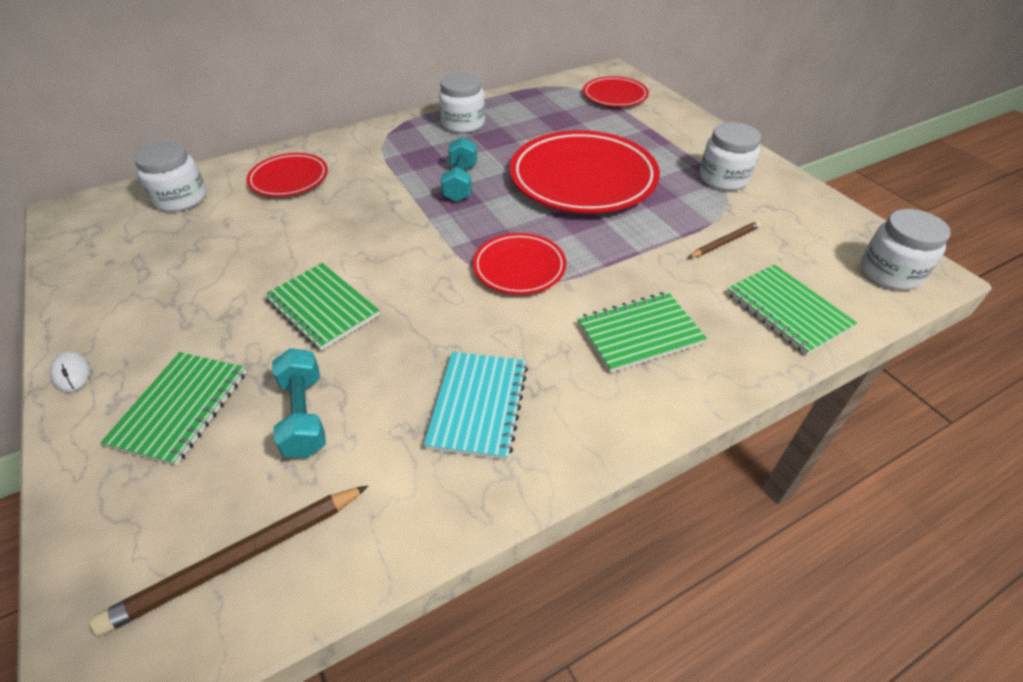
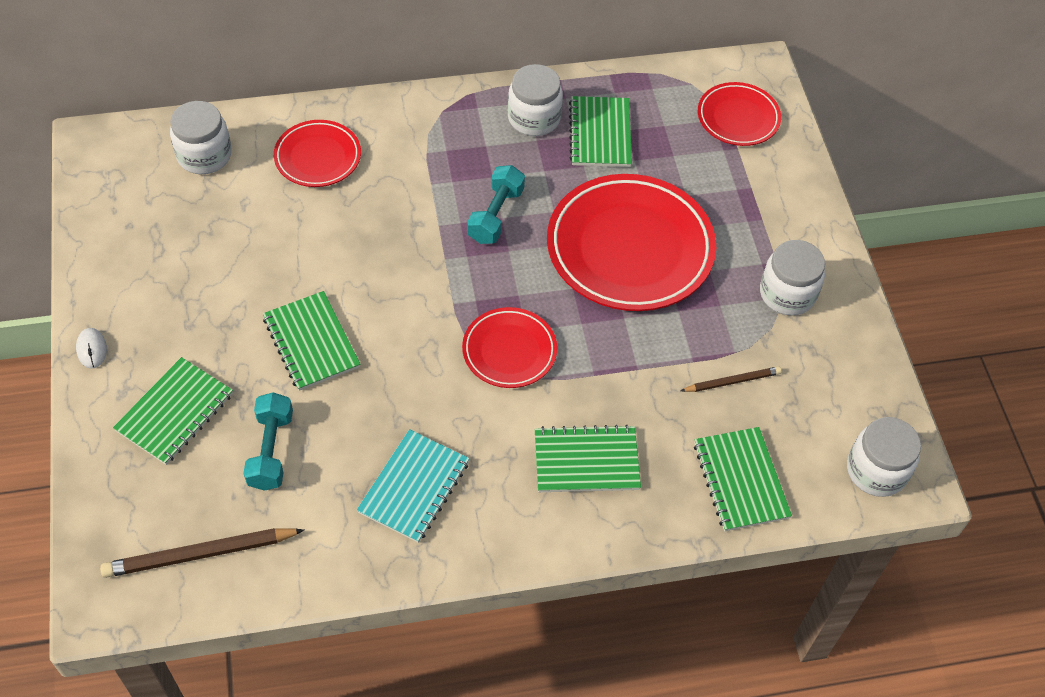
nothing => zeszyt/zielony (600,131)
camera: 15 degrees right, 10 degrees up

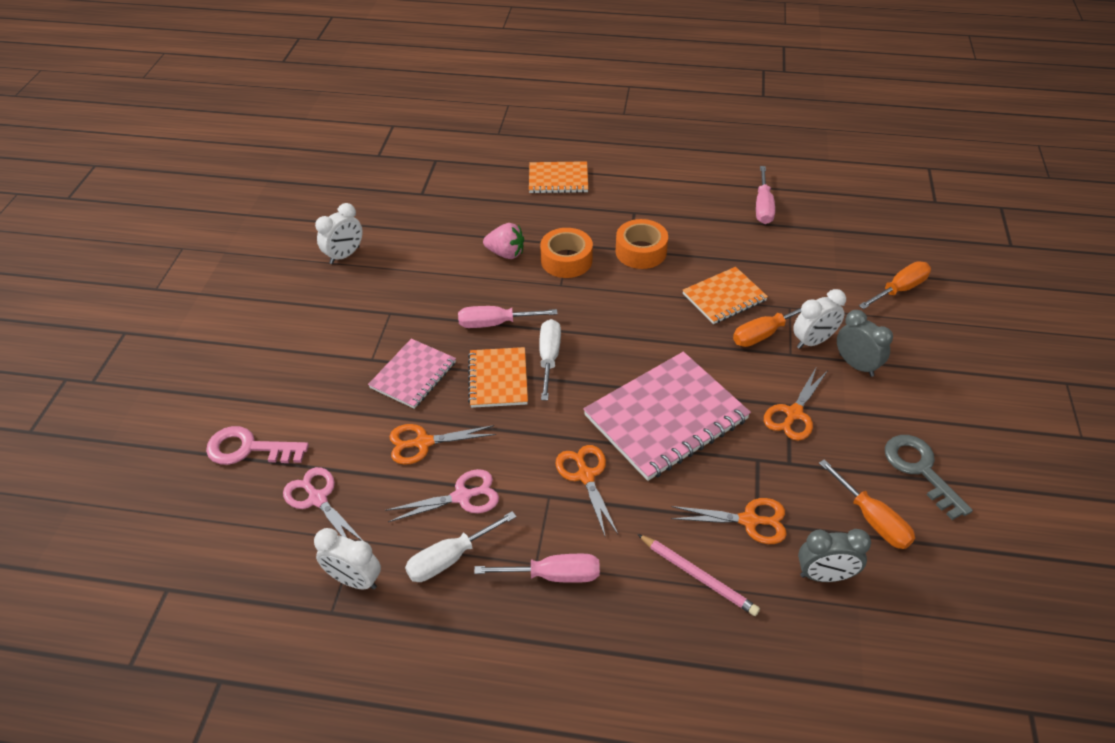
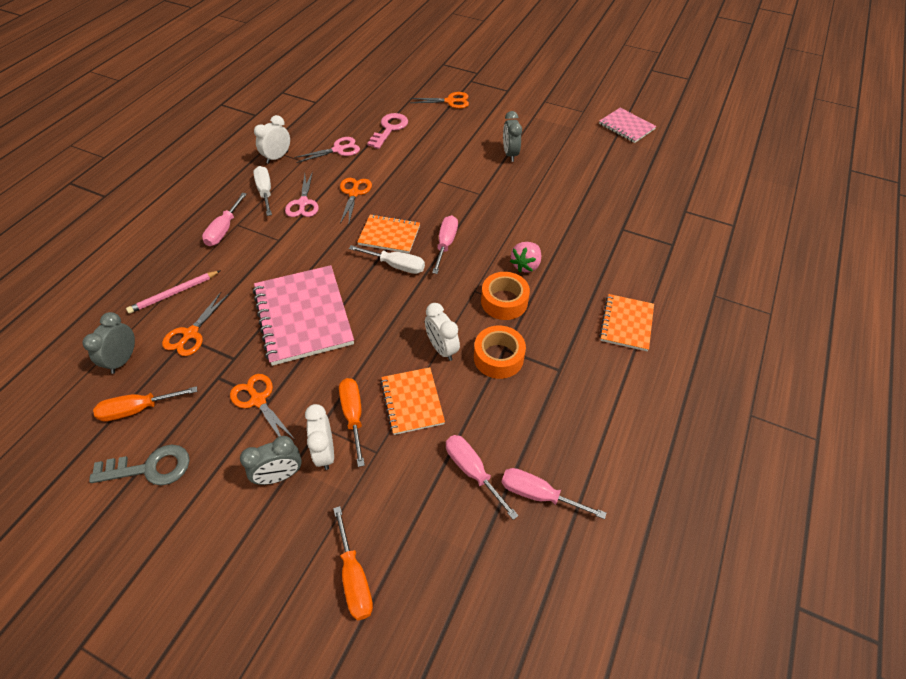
budzik/biały (339,233) => budzik/biały (442,332), moved
zeszyt/różowy (412,374) => zeszyt/różowy (627,125), moved
nożyczki/pomarańczowy (586,491) => nożyczki/pomarańczowy (439,100), moved
nothing => śrubokręt/różowy (482,477)
nothing => budzik/szary (512,136)
camera: 105 degrees right, 5 degrees up

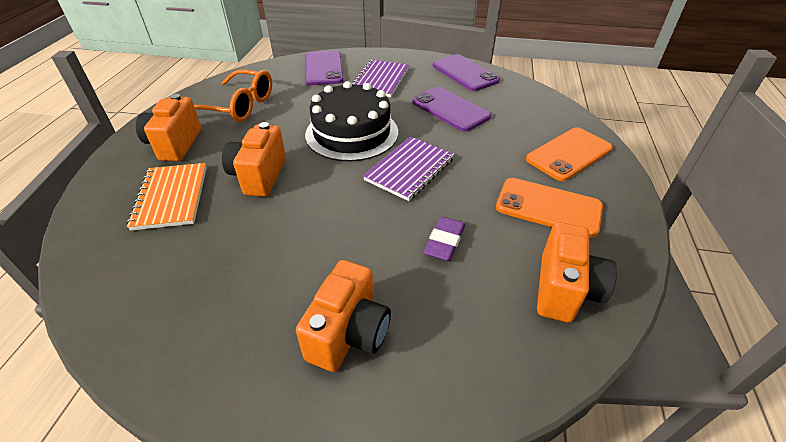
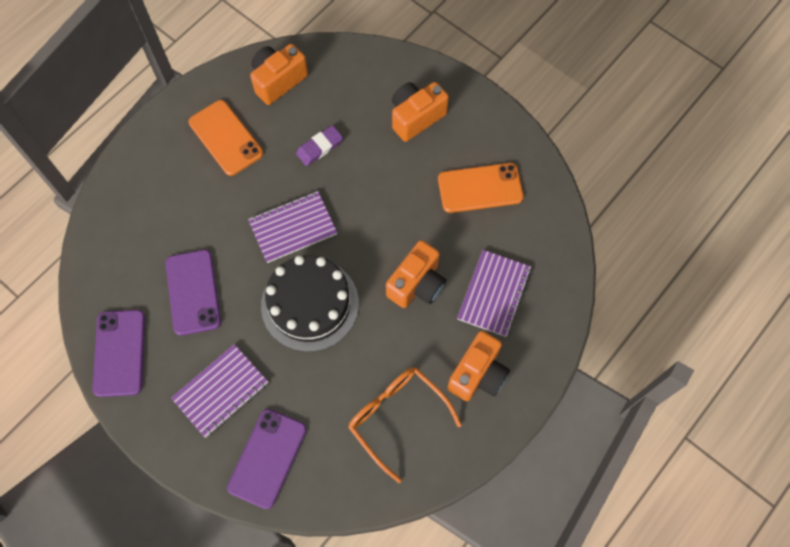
zeszyt/pomarańczowy (167,197) => zeszyt/fioletowy (494,293)
telefon/pomarańczowy (569,154) => telefon/pomarańczowy (481,188), moved
camera: 150 degrees left, 25 degrees up

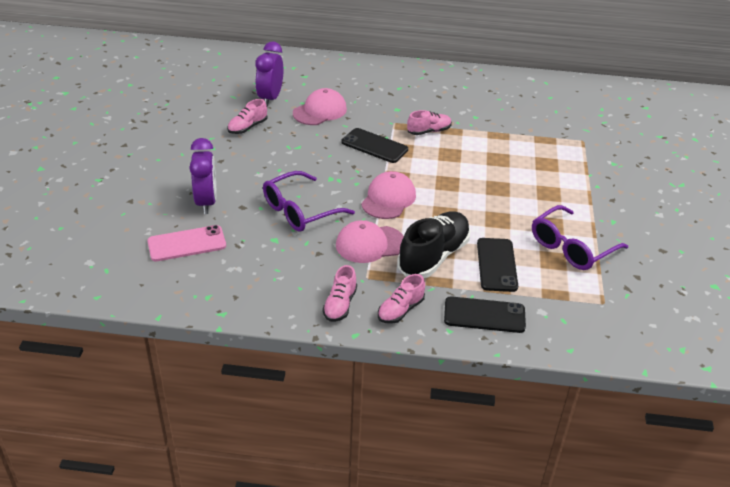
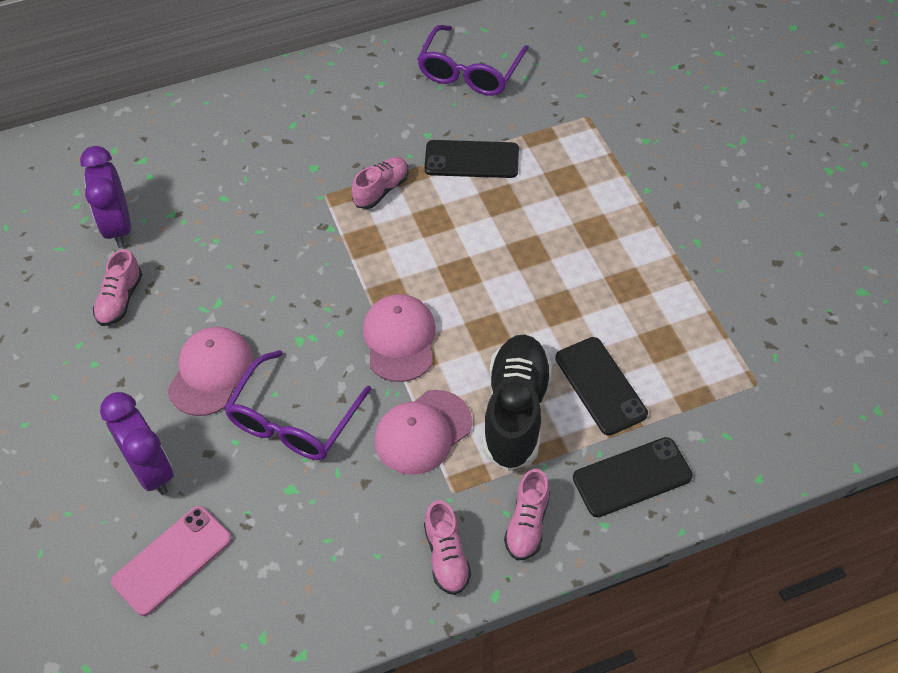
czapka/różowy (320,106) => czapka/różowy (210,371), moved
telefon/czarny (375,145) => telefon/czarny (471,159), moved
okulary/fioletowy (580,237) => okulary/fioletowy (473,60), moved
camera: 25 degrees left, 15 degrees up

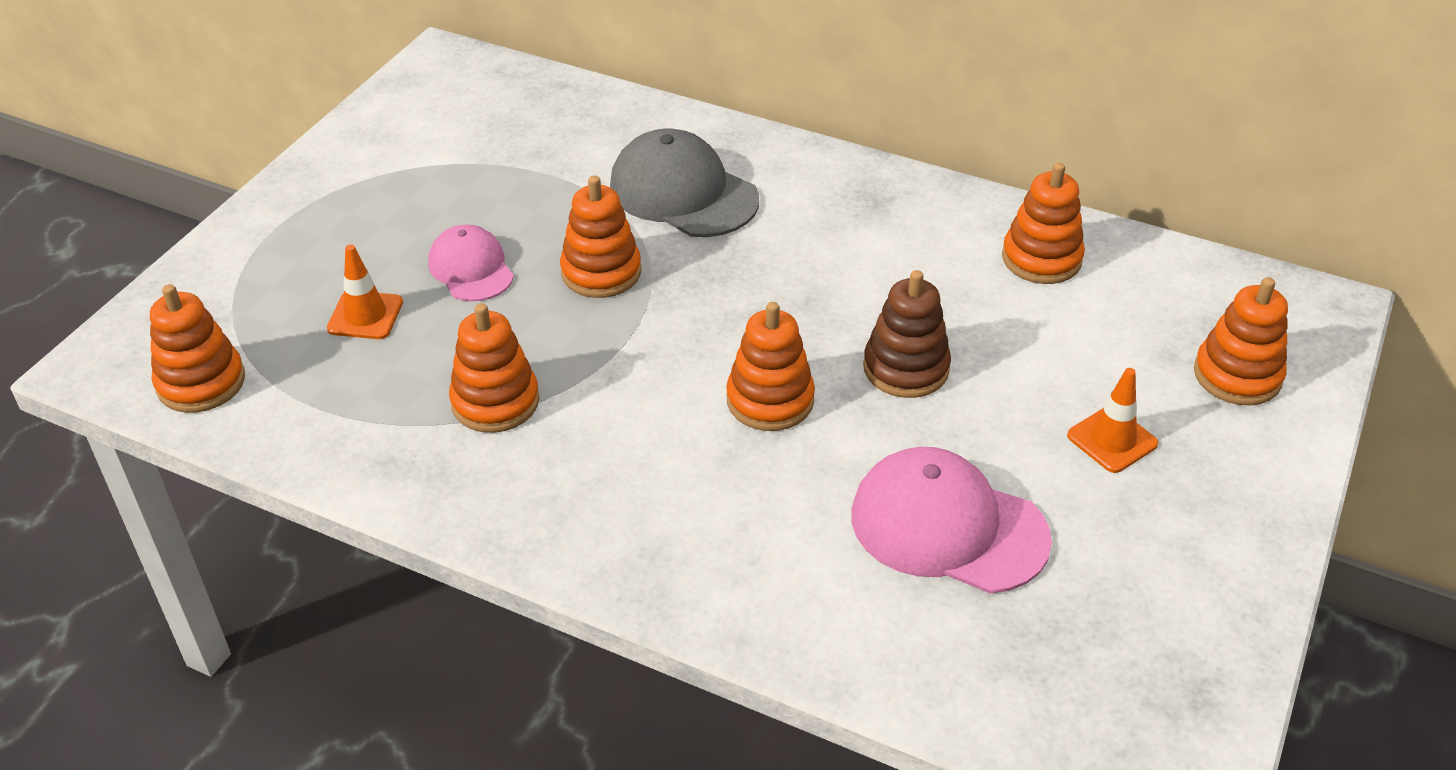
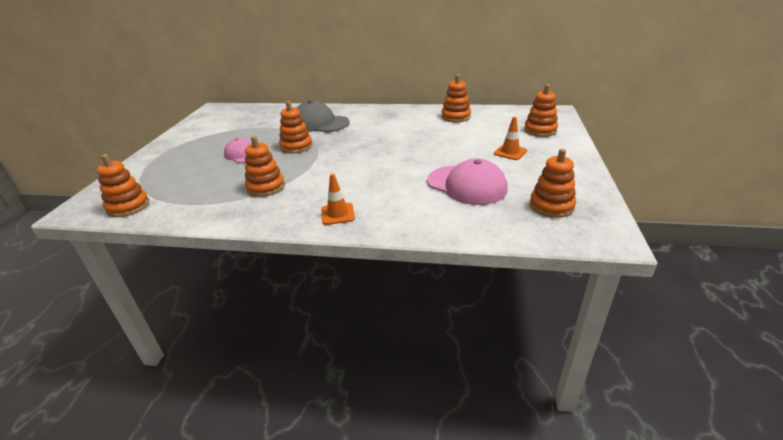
pachołek/pomarańczowy (365,292) => pachołek/pomarańczowy (338,199), moved
zabawka nakładanka/pomarańczowy (770,366) => zabawka nakładanka/pomarańczowy (553,183), moved
czapka/różowy (951,520) => czapka/różowy (467,181), 150 degrees counterclockwise
zabawka nakładanka/brązowy (907,334) => nothing
camera: 15 degrees left, 10 degrees down

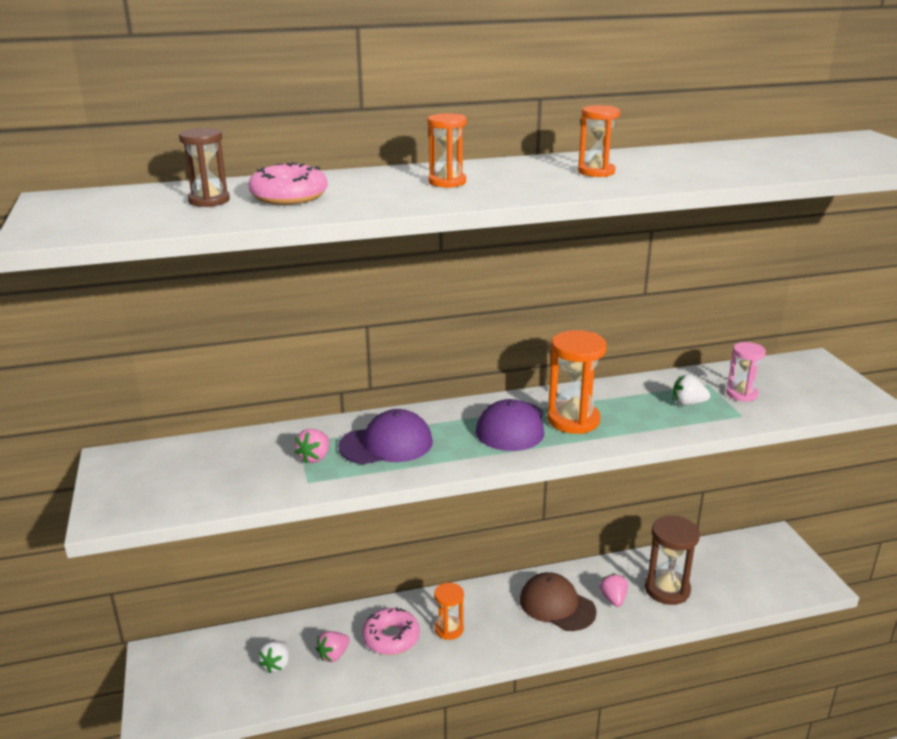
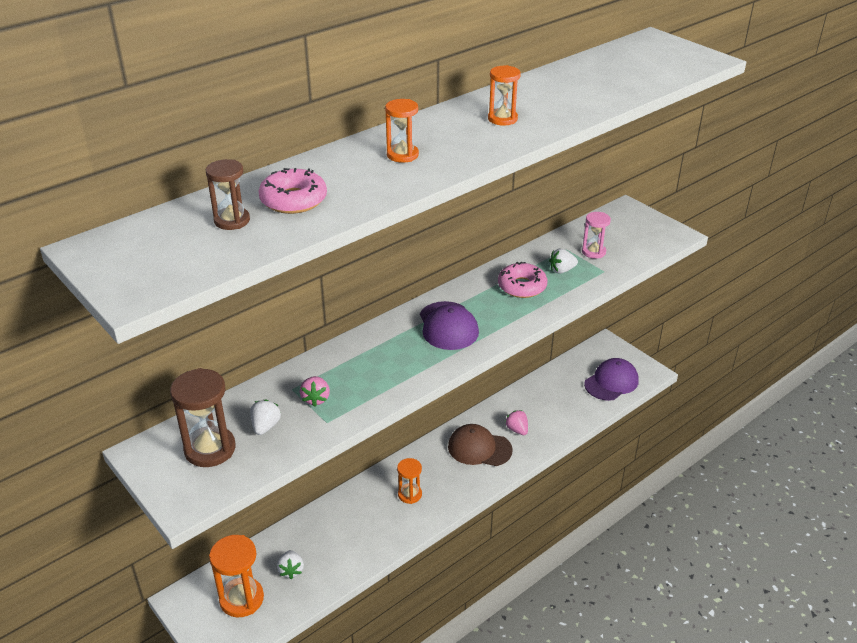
truskawka/różowy (333,646) => nothing
czapka/fioletowy (385,436) => czapka/fioletowy (611,379), moved
donut/różowy (391,631) => donut/różowy (522,280), moved
klepsydra/pomarańczowy (577,382) => klepsydra/pomarańczowy (236,576), moved
klepsydra/brązowy (672,560) => klepsydra/brązowy (203,417), moved
nothing => truskawka/biały (265,417)
camera: 25 degrees left, 10 degrees up

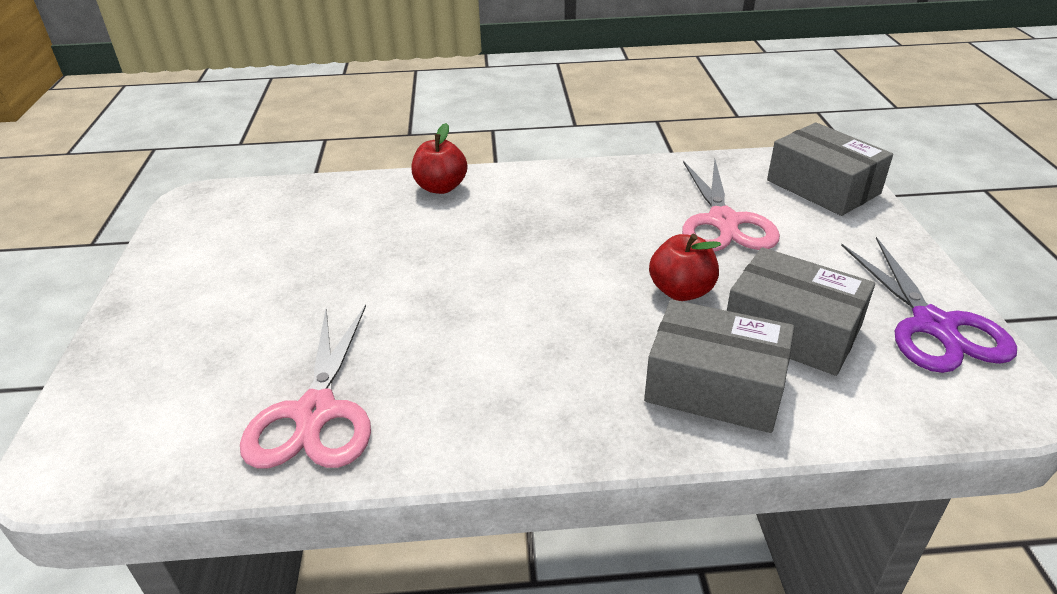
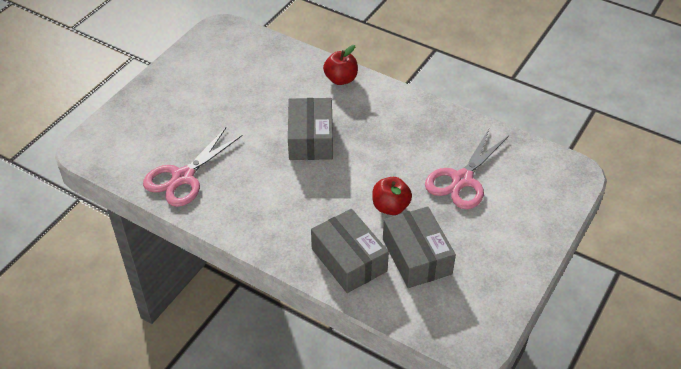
pudełko/szary (830,169) => pudełko/szary (310,129), moved
nożyczki/fioletowy (929,305) => nothing
camera: 35 degrees right, 10 degrees up

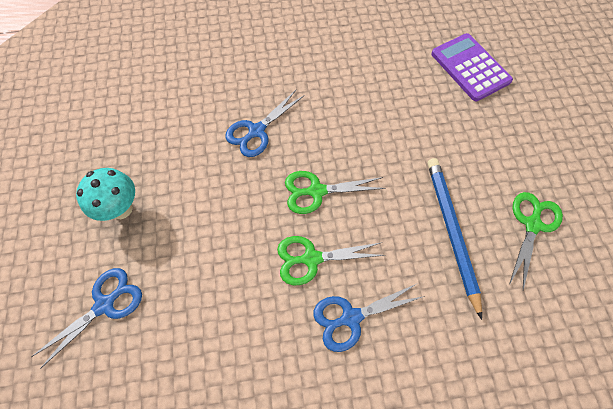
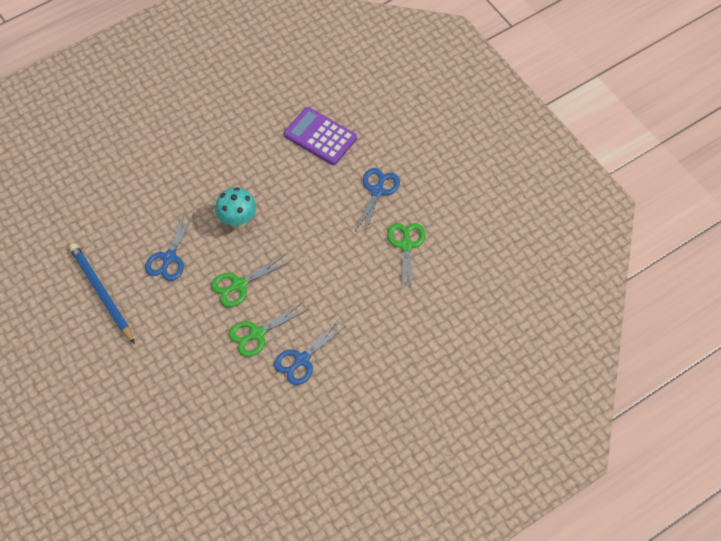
nożyczki/niebieski (86,318) => nożyczki/niebieski (377,201), moved
grzyb/turkusowy (105,194) => grzyb/turkusowy (235,208), moved
ołówek/niebieski (455,239) => ołówek/niebieski (102,293), moved
camera: 25 degrees left, 5 degrees down

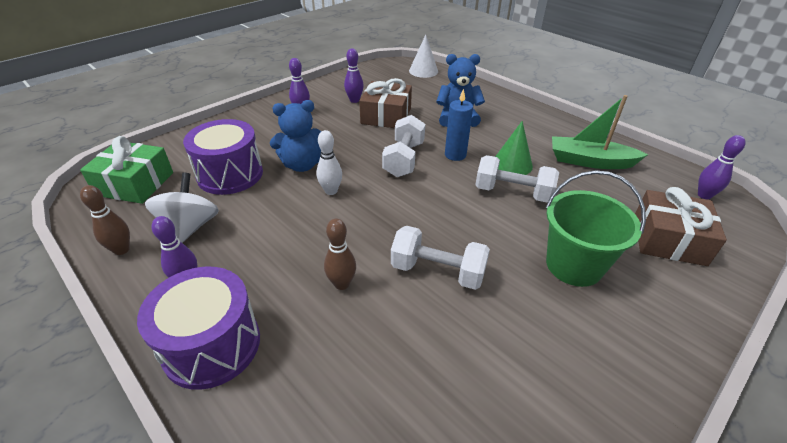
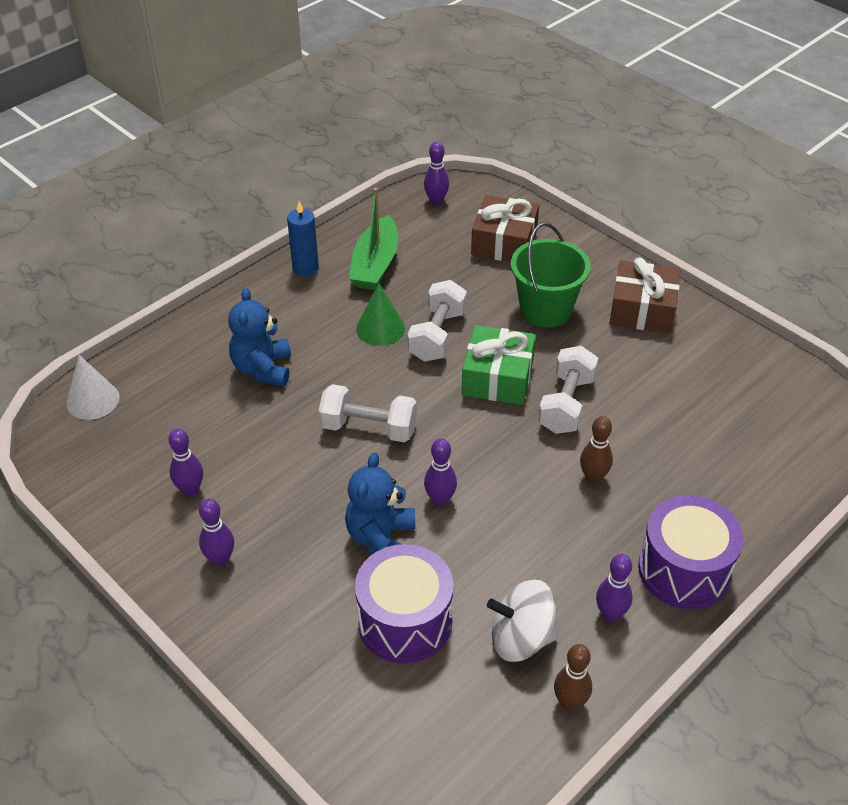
prezent/zielony (126,170) => prezent/zielony (498,365), moved
miś/niebieski (295,136) => miś/niebieski (380,503), 150 degrees counterclockwise
kręgiel/biały (329,162) => kręgiel/fioletowy (440,472)
prezent/brązowy (385,103) => prezent/brązowy (645,296), moved
świeca/niebieski (459,125) => świeca/niebieski (303,239), moved
camera: 90 degrees left, 5 degrees up

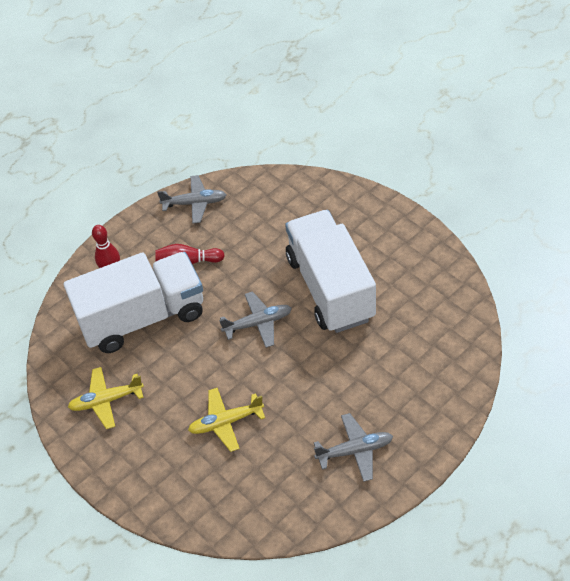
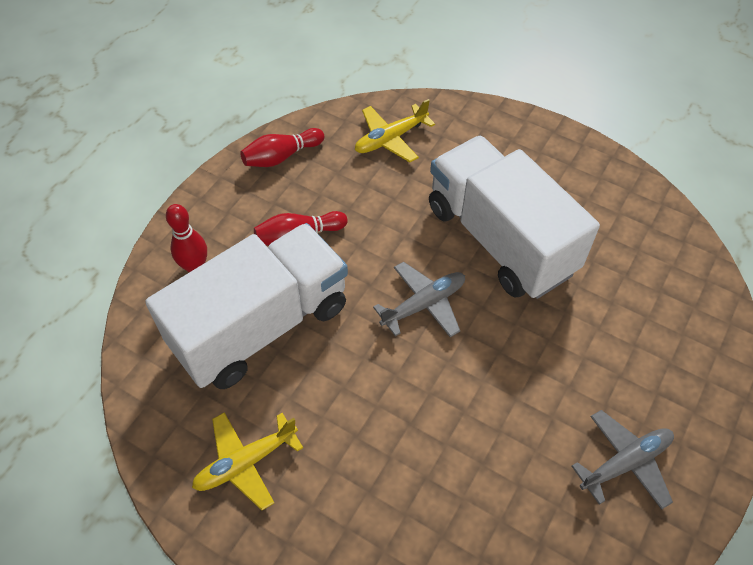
samolot/szary (192,199) => kręgiel/czerwony (282,147)
samolot/żółty (226,420) => samolot/żółty (395,130), moved
camera: 20 degrees left, 5 degrees up

